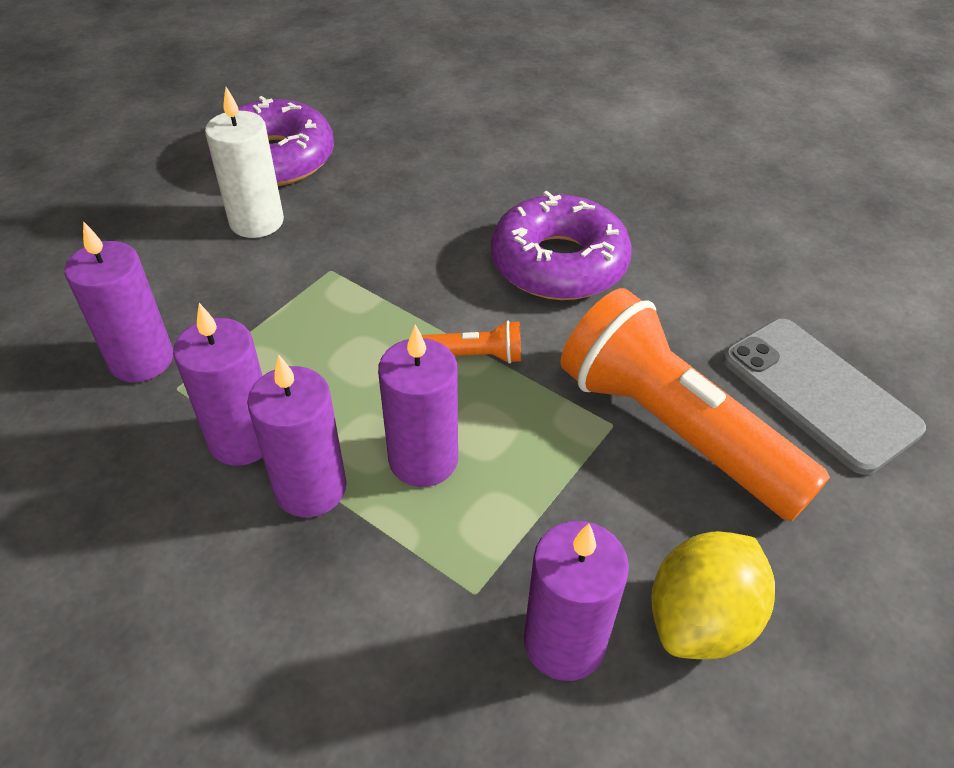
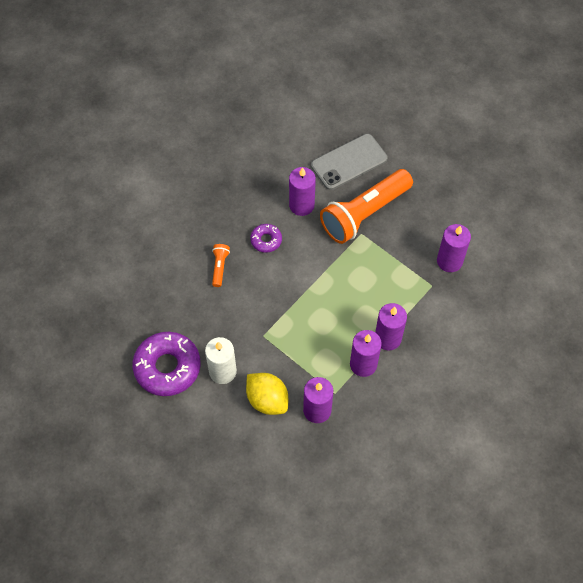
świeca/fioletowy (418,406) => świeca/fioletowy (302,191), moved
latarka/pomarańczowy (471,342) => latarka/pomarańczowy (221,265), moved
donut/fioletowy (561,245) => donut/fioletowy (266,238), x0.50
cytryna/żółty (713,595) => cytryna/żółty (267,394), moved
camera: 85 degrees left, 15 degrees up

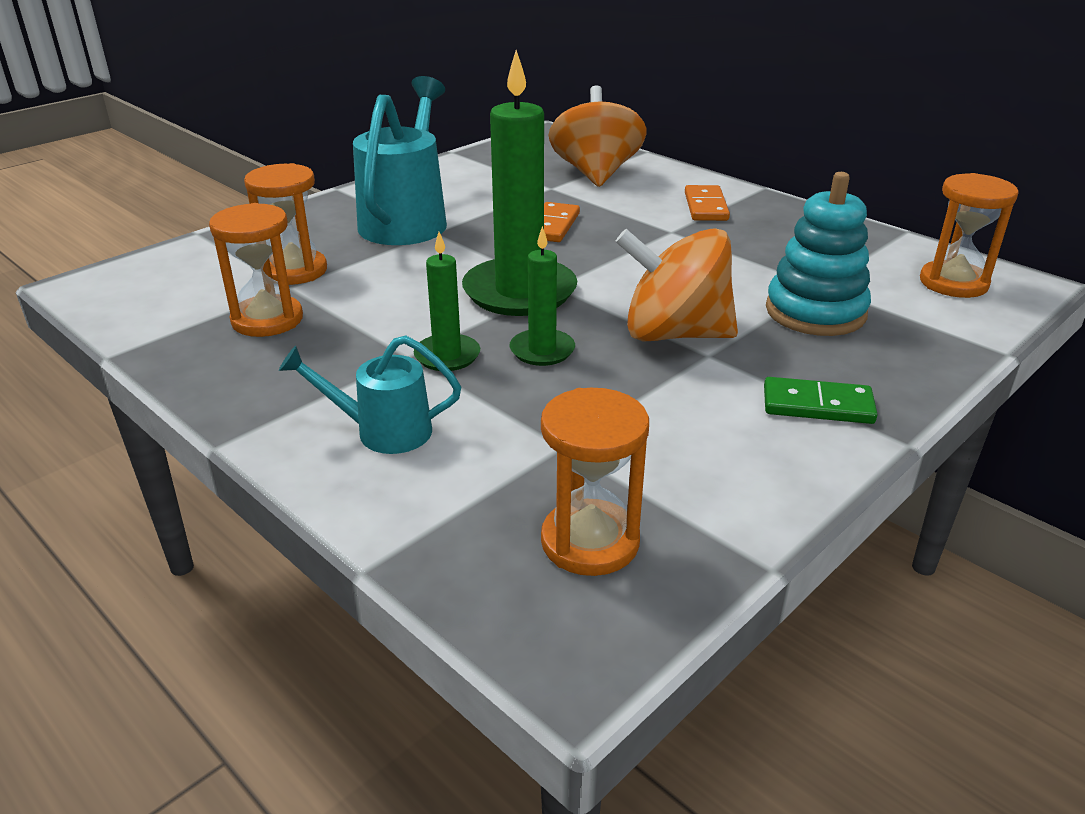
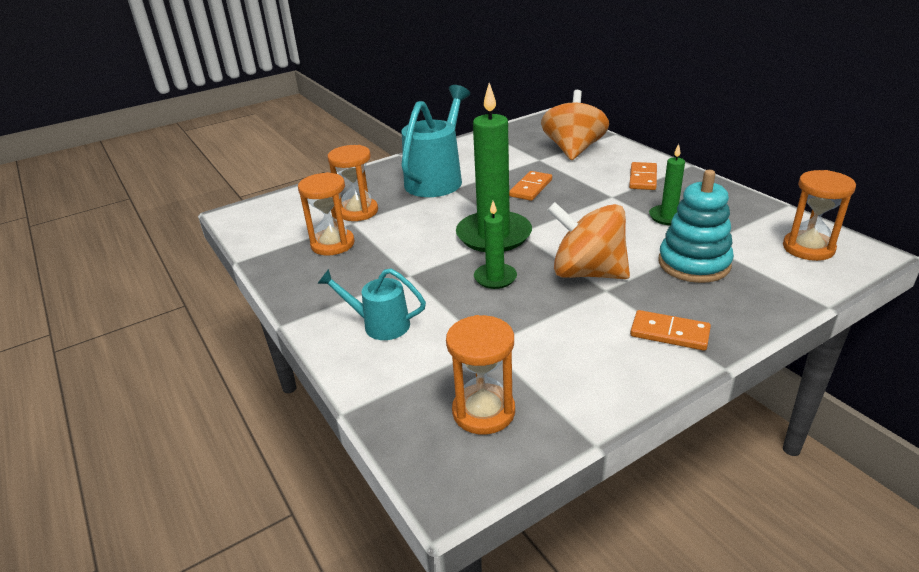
świeca/zielony (447,301) => świeca/zielony (667,184), moved
kostka domina/zielony (820,400) => kostka domina/pomarańczowy (670,330)
camera: 15 degrees right, 0 degrees up

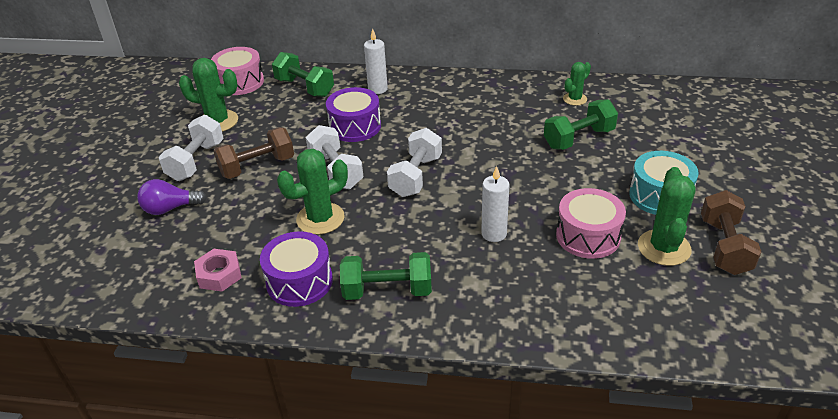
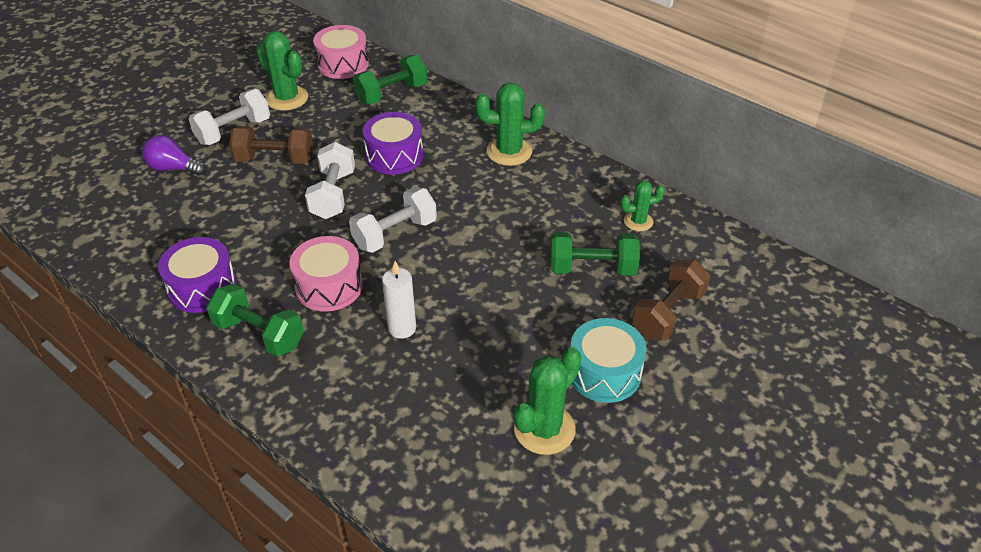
nakrętka/różowy (218,270) => nothing
hantel/zielony (303,74) => hantel/zielony (390,79), 75 degrees clockwise
kaktus/zielony (312,192) => kaktus/zielony (510,124), moved
świeca/biały (376,61) => nothing
bęben/różowy (591,223) => bęben/różowy (326,274), moved
hantel/brązowy (731,232) => hantel/brązowy (671,299), moved
camera: 30 degrees right, 5 degrees up

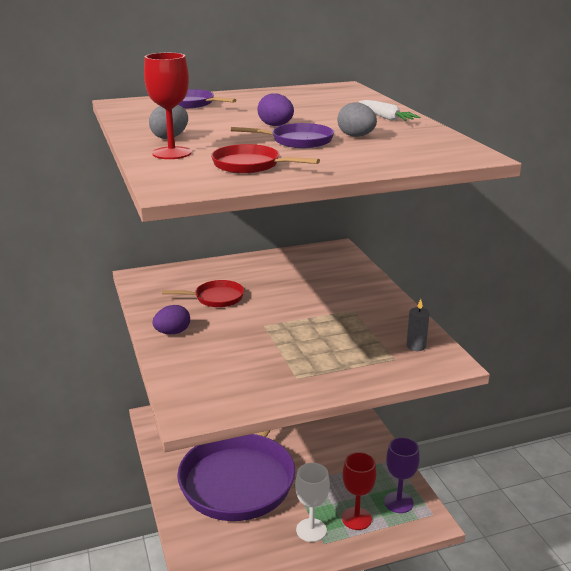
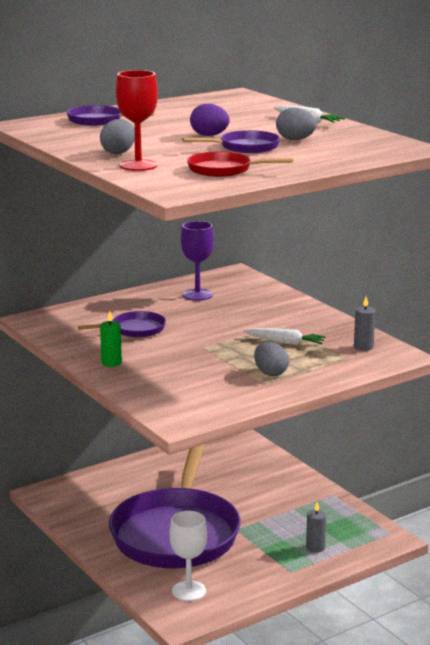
jajko/fioletowy (171,319) => świeca/zielony (111,339)
patelnia/czerwony (203,293) => patelnia/fioletowy (122,324)
kielich/biały (312,502) => kielich/biały (188,556), moved
kielich/czerwony (359,491) => świeca/szary (316,527)
kielich/fioletowy (402,475) => kielich/fioletowy (197,261), moved
nothing => marchewka/biały (284,336)
nothing => jajko/szary (271,359)
camera: 15 degrees left, 5 degrees down

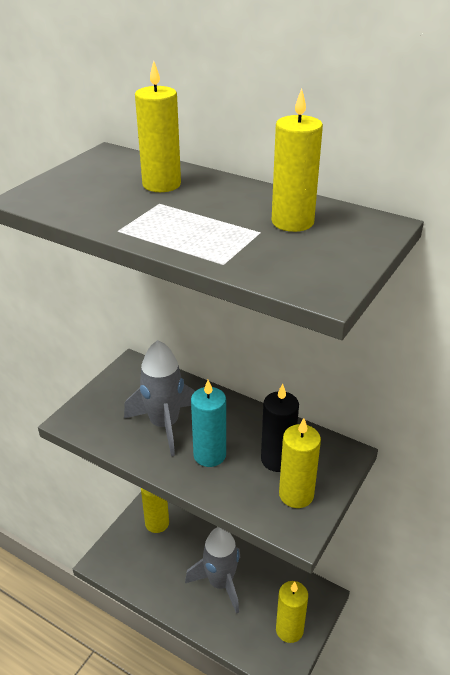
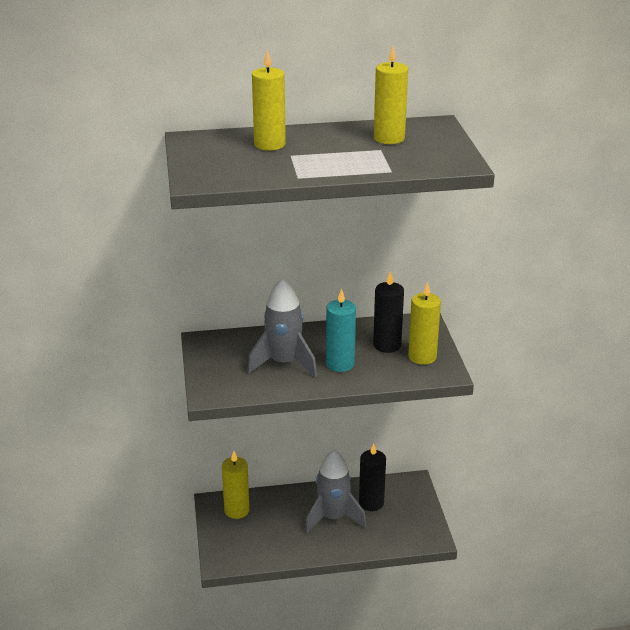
świeca/żółty (292,612) => nothing
nothing => świeca/czarny (372,477)
camera: 40 degrees left, 5 degrees down

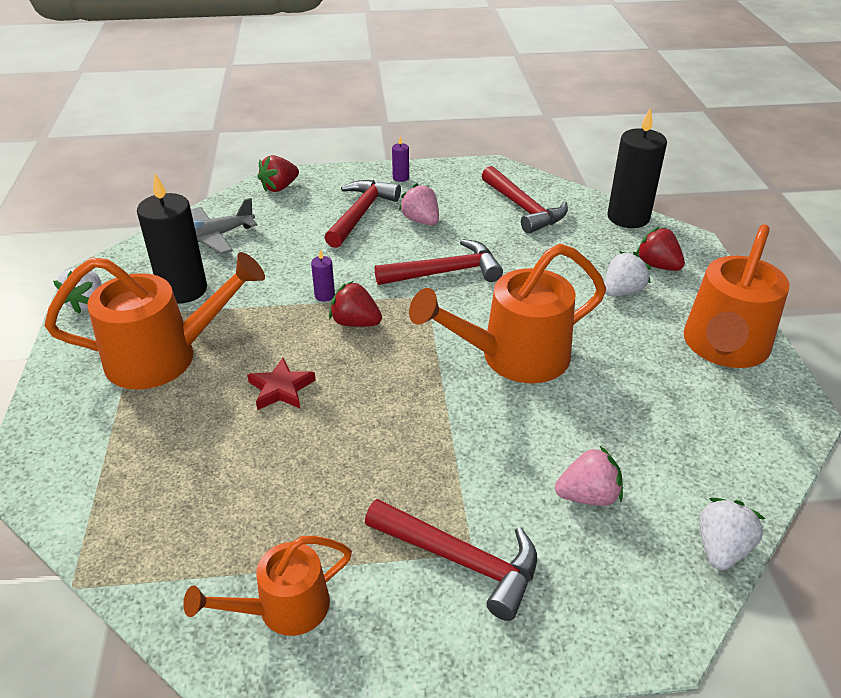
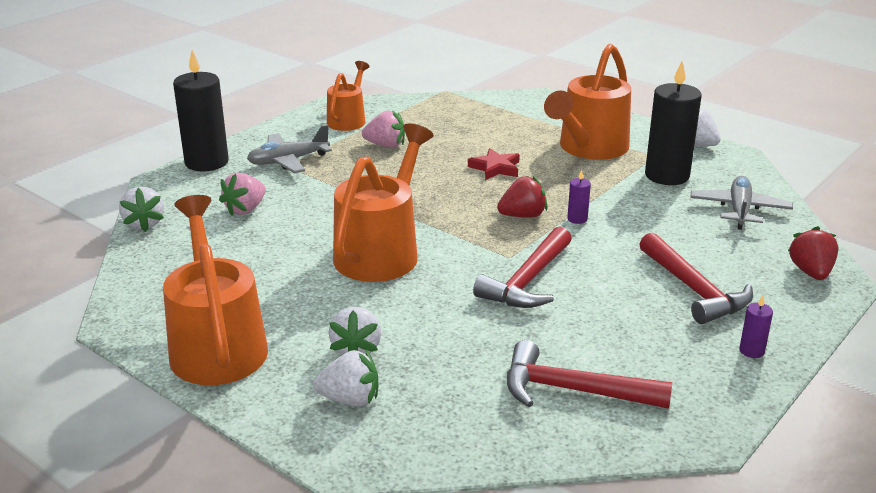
młotek/czerwony (451,560) => samolot/szary (289,149)
truskawka/różowy (419,204) => truskawka/różowy (383,129), moved
świeca/czarny (637,168) => świeca/czarny (201,111), moved
truskawka/czerwony (661,248) => truskawka/biały (345,378)
camera: 135 degrees right, 10 degrees down

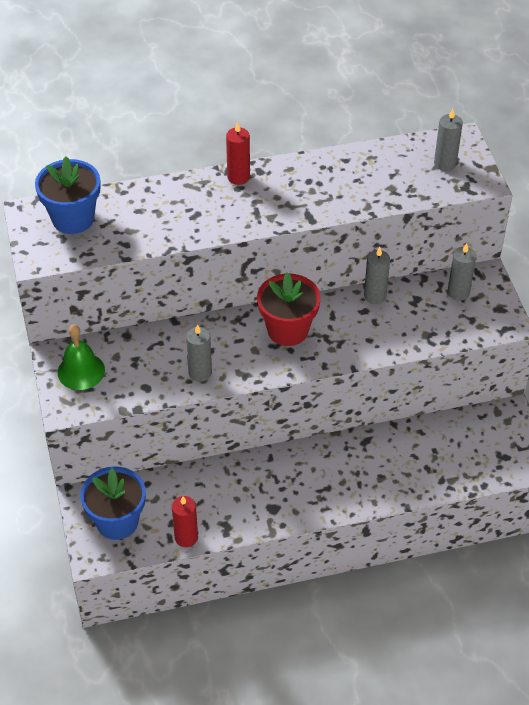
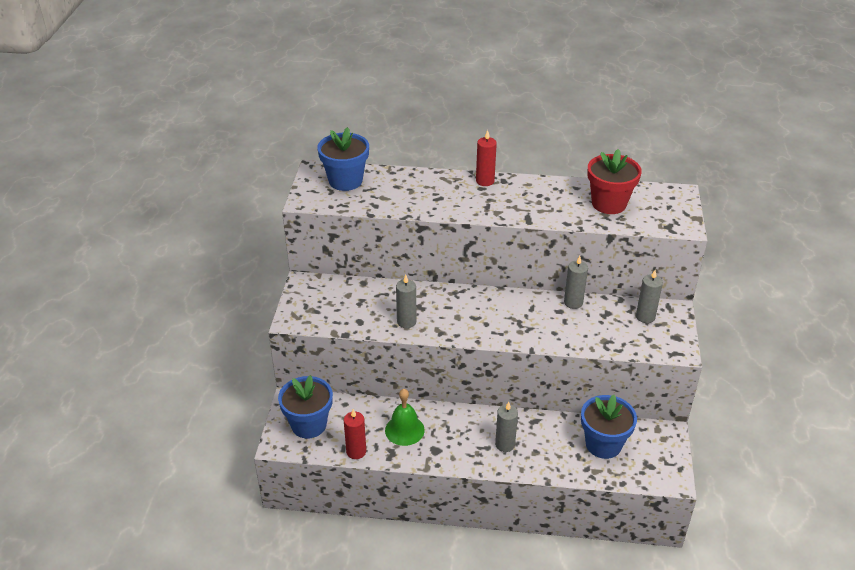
dzwonek/zielony (81,357) => dzwonek/zielony (405,417), moved
doniczka/czerwony (288,309) => doniczka/czerwony (614,181), moved
świeca/szary (448,140) => świeca/szary (506,427), moved
nothing => doniczka/niebieski (609,427)
camera: 20 degrees right, 10 degrees down

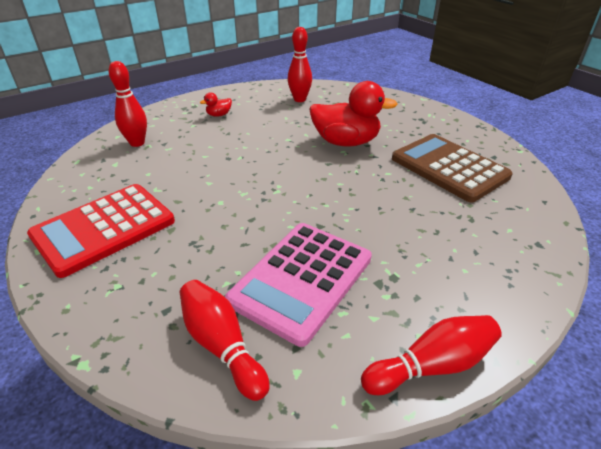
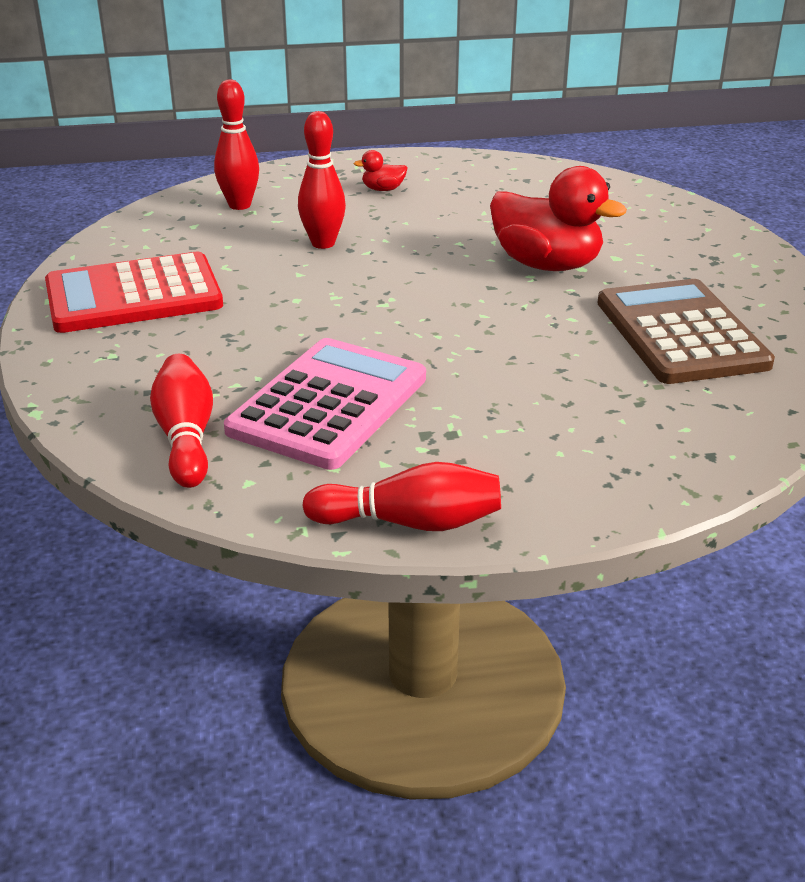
kalkulator/różowy (298,285) => kalkulator/różowy (325,404), 150 degrees clockwise
kręgiel/czerwony (300,64) => kręgiel/czerwony (322,180), moved
camera: 25 degrees right, 5 degrees down

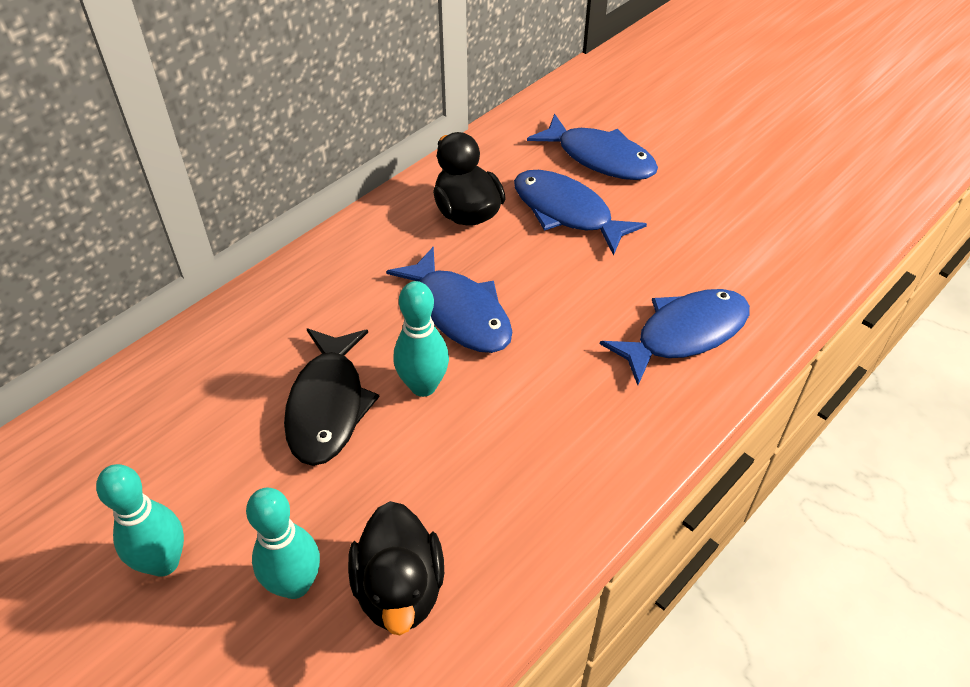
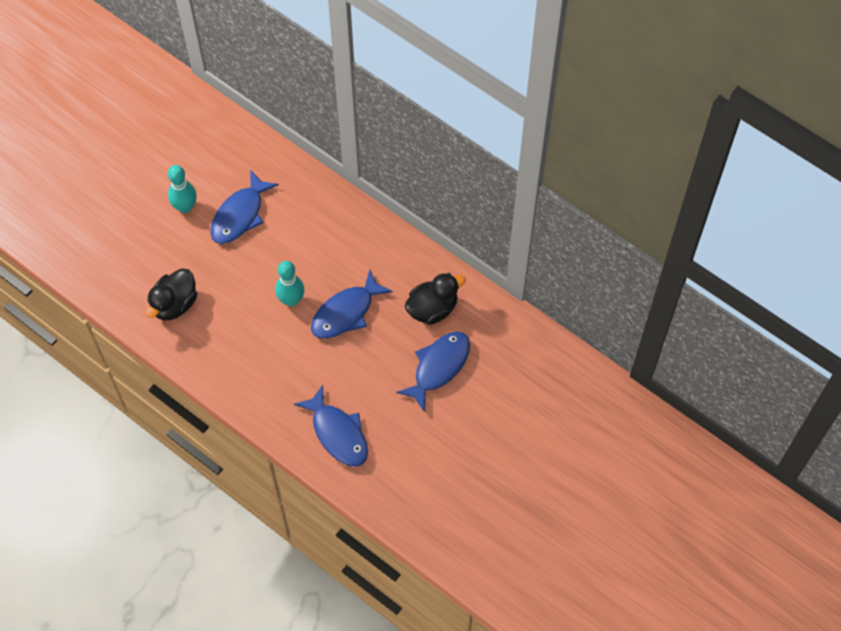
kręgiel/turkusowy (283,543) => nothing
ryba/czarny (332,397) => nothing
kaczka/czarny (396,568) => kaczka/czarny (171,294), 45 degrees counterclockwise
ryba/niebieski (592,147) => ryba/niebieski (244,207), moved
camera: 85 degrees right, 15 degrees up

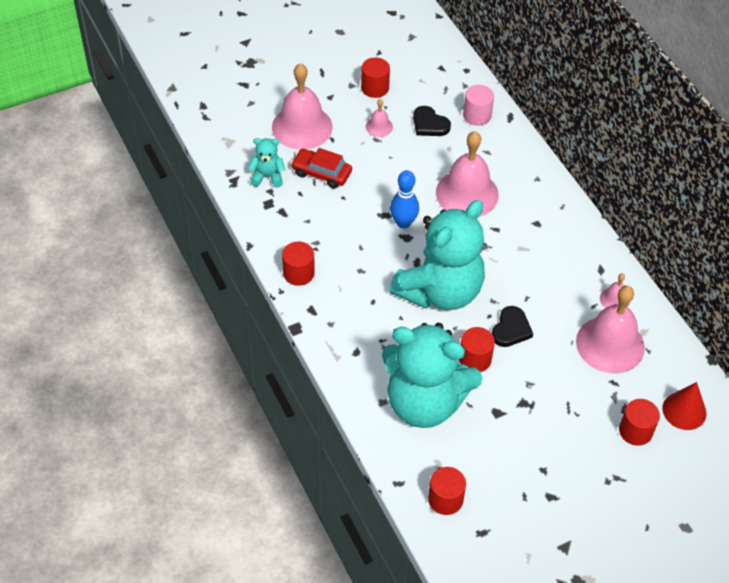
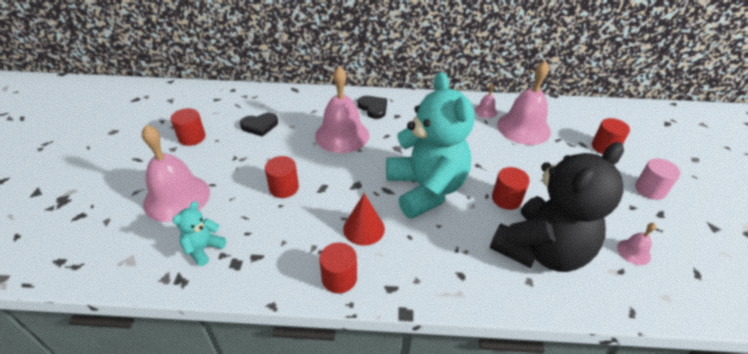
samochód/czerwony (321,168) => nothing
dzwonek/różowy (379,118) => dzwonek/różowy (636,244), moved
miś/turkusowy (432,375) => miś/czarny (557,207)
kręgiel/niebieski (404,199) => nothing
walec/czerwony (447,491) => walec/czerwony (282,177), moved
walec/różowy (478,105) => walec/różowy (658,179), moved
serce/czarny (512,326) => serce/czarny (372,107), moved
stożek/czerwony (684,406) => stożek/czerwony (364,220), moved
camera: 60 degrees left, 10 degrees down

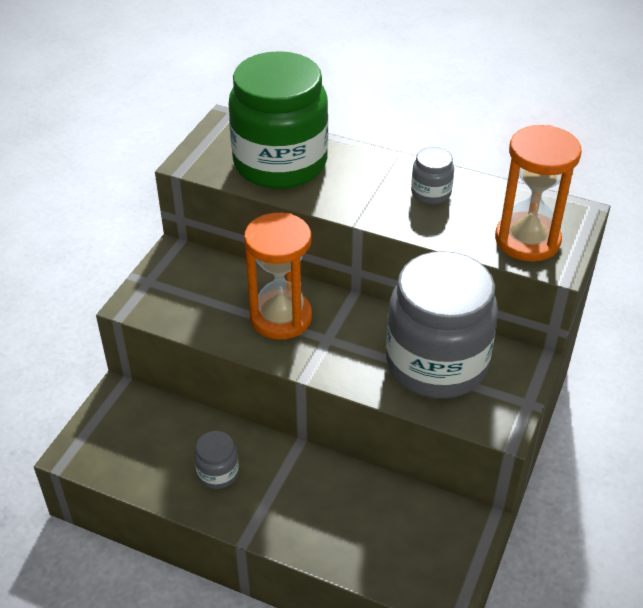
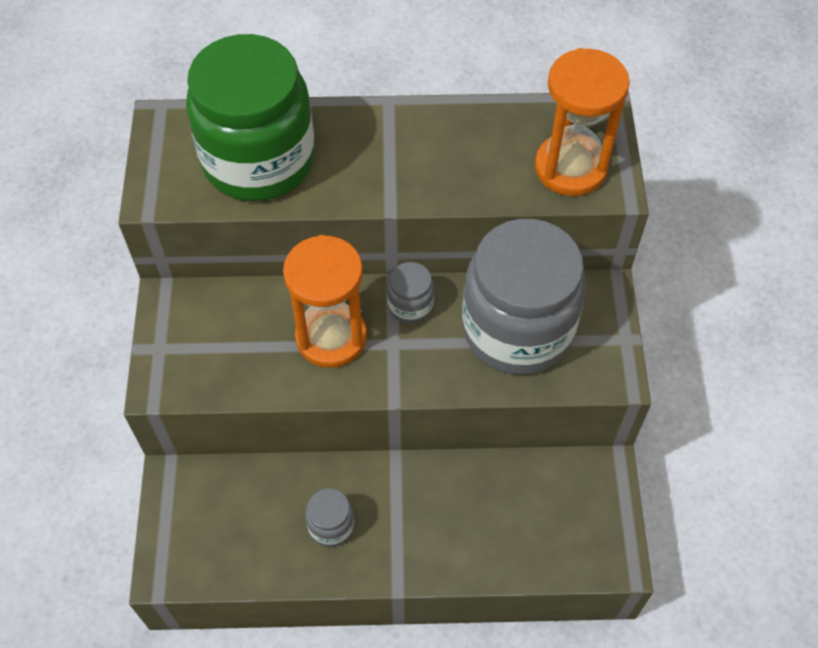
słoik/szary (432,175) => słoik/szary (410,293), moved
camera: 25 degrees left, 15 degrees up

